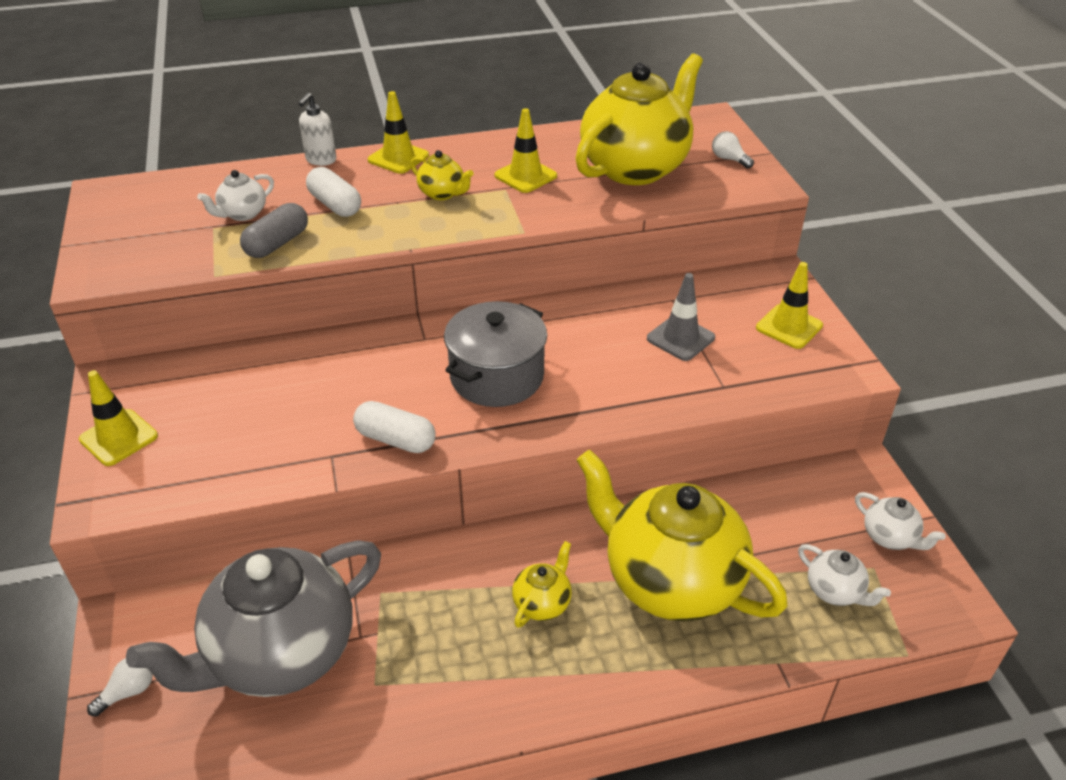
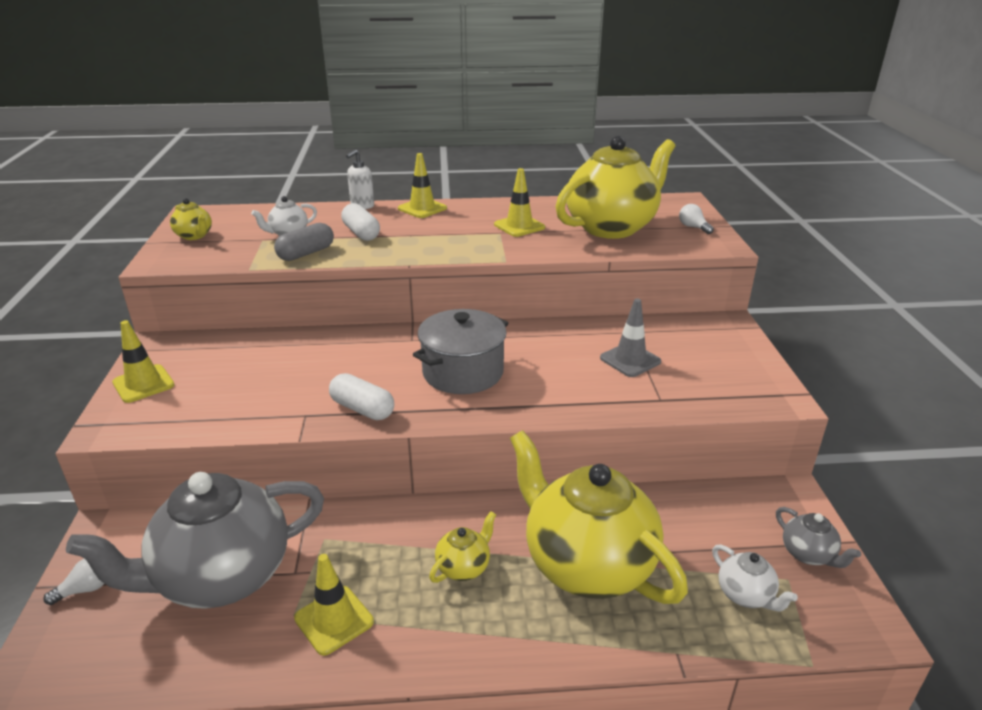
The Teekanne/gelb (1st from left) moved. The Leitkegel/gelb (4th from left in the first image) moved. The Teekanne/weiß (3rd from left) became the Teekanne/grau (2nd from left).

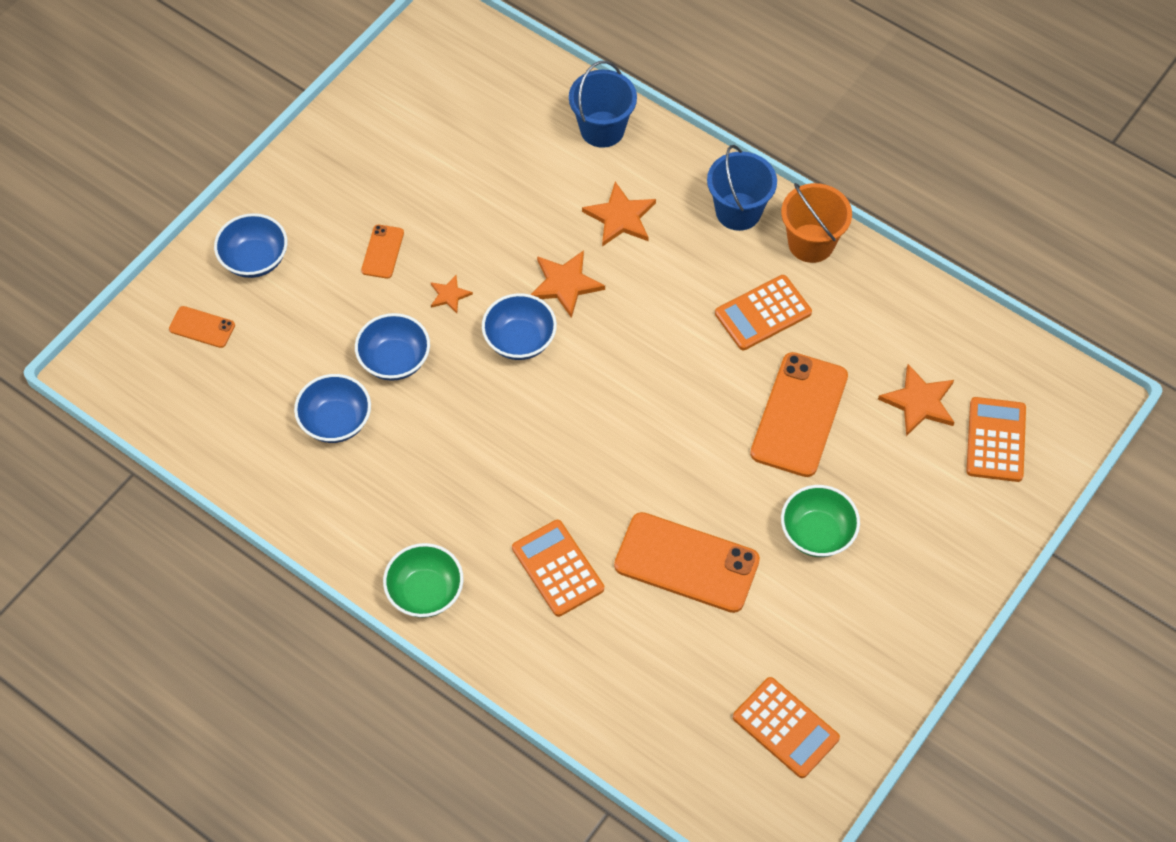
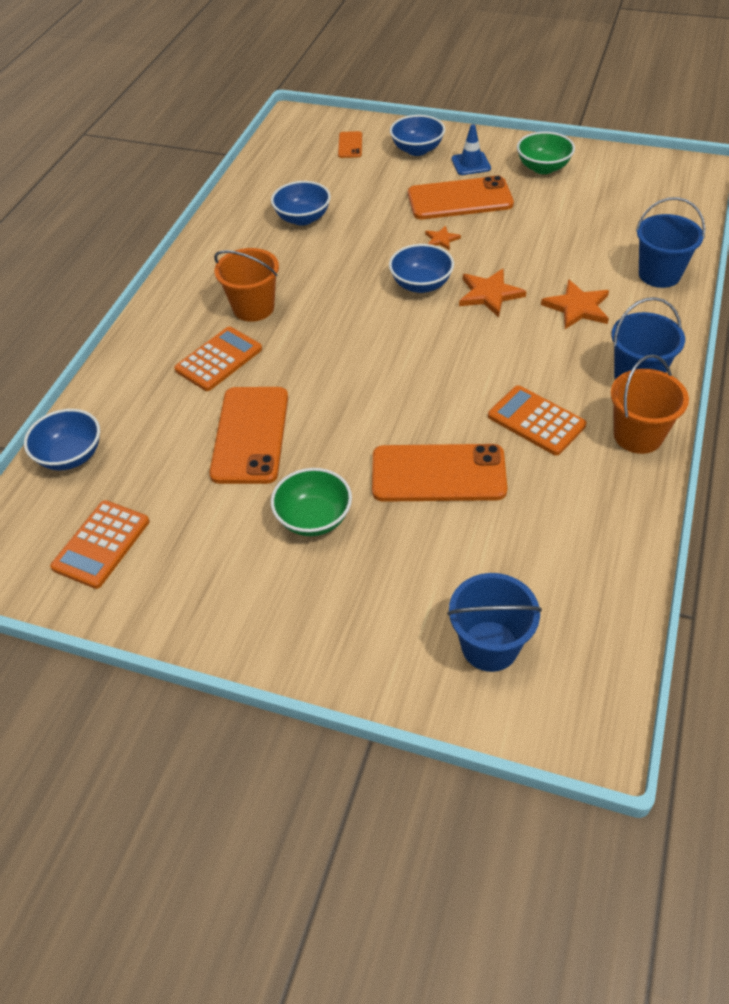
The Schüssel/blau (3rd from left in the first image) moved. The Handy/orange (2nd from left in the first image) changed to 2.08 times the size. The Schüssel/grün (1st from left in the first image) moved. The Stern/orange (4th from left) disappeared. The Taschenrechner/orange (4th from left) was replaced by the Eimer/blau (1st from left). The Eimer/orange (1st from left) appeared. The Leitkegel/blau appeared.

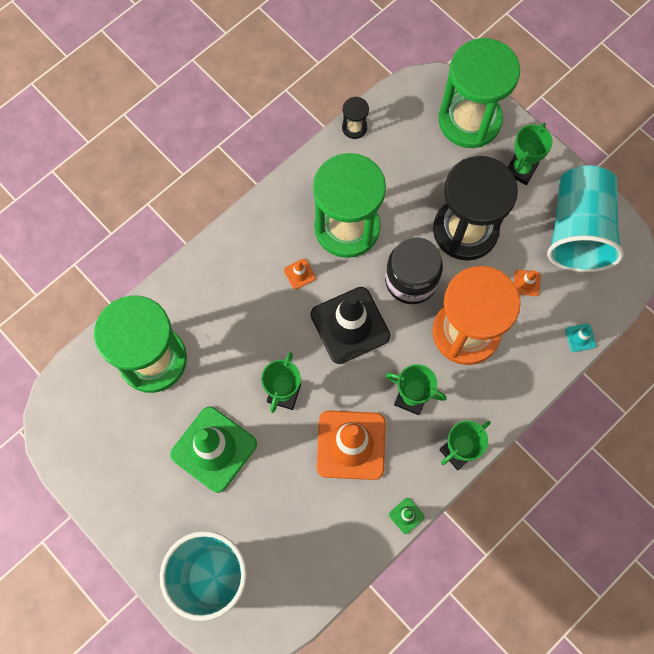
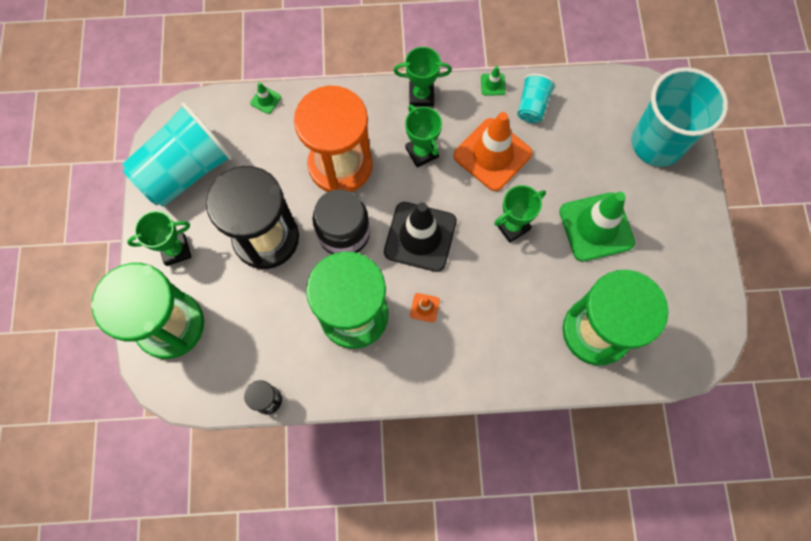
The Leitkegel/orange (3rd from left) disappeared. The Leitkegel/türkis became the Leitkegel/grün (1st from left). The Becher/türkis (2nd from left) appeared.

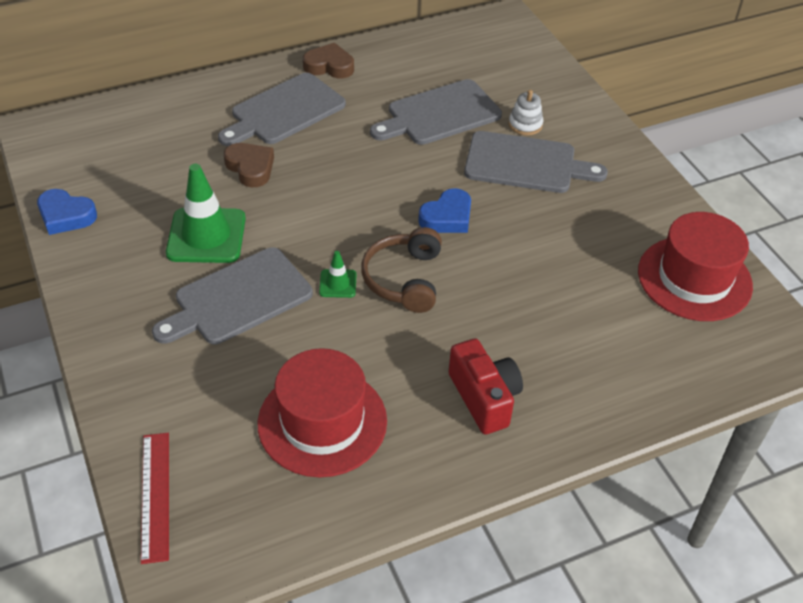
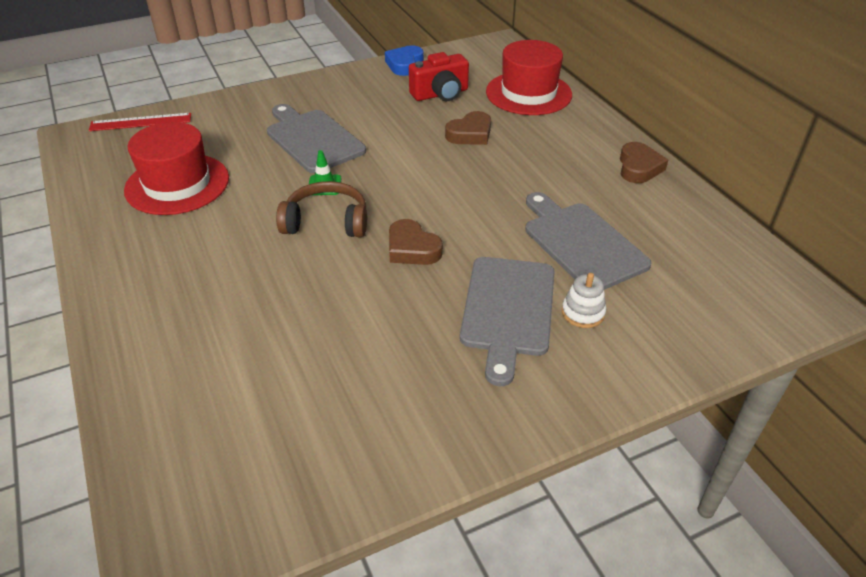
The Leitkegel/grün (1st from left) disappeared. The Schneidebrett/grau (2nd from left) disappeared. The Herz/blau (2nd from left) became the Herz/braun (1st from left). The Kamera/rot moved. The Hut/rot (2nd from left) moved.

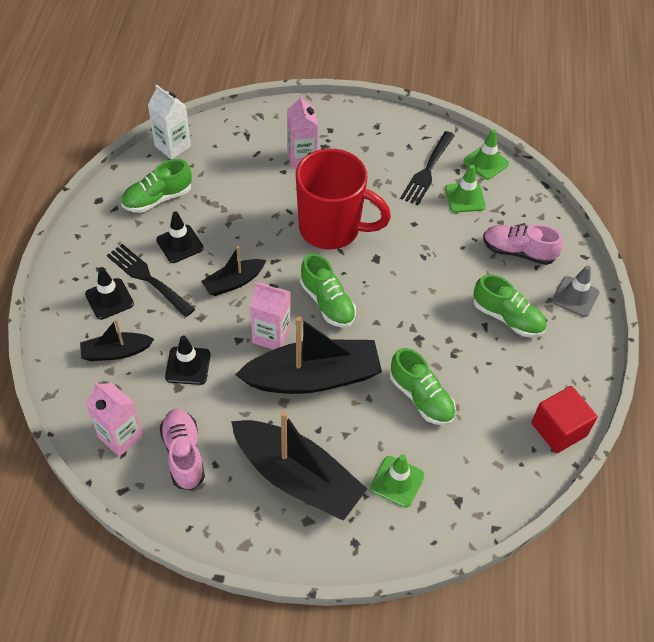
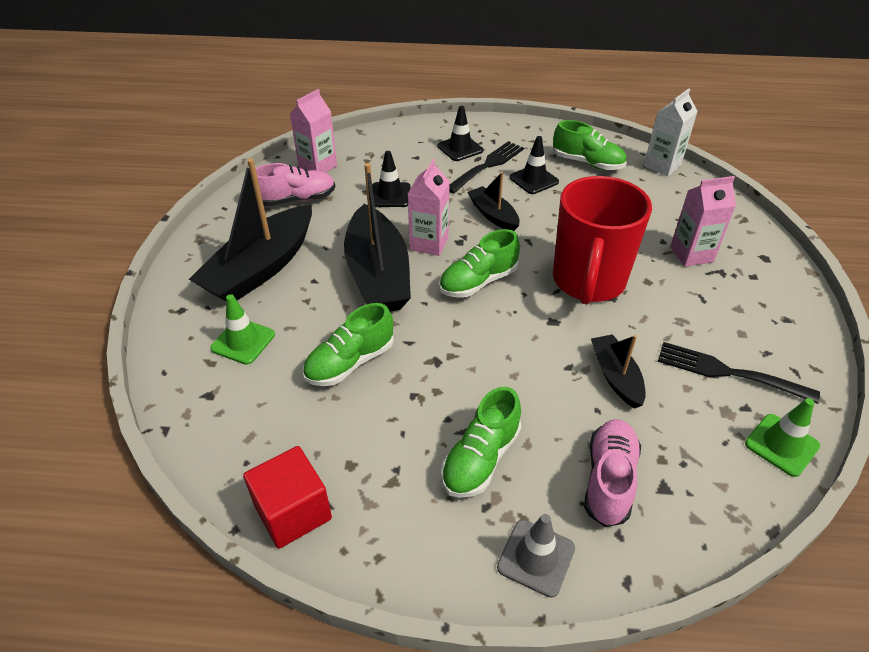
The Boot/schwarz (1st from left in the first image) moved. The Schuh/grün (1st from left in the first image) turned 150 degrees clockwise. The Leitkegel/grün (2nd from left) disappeared.

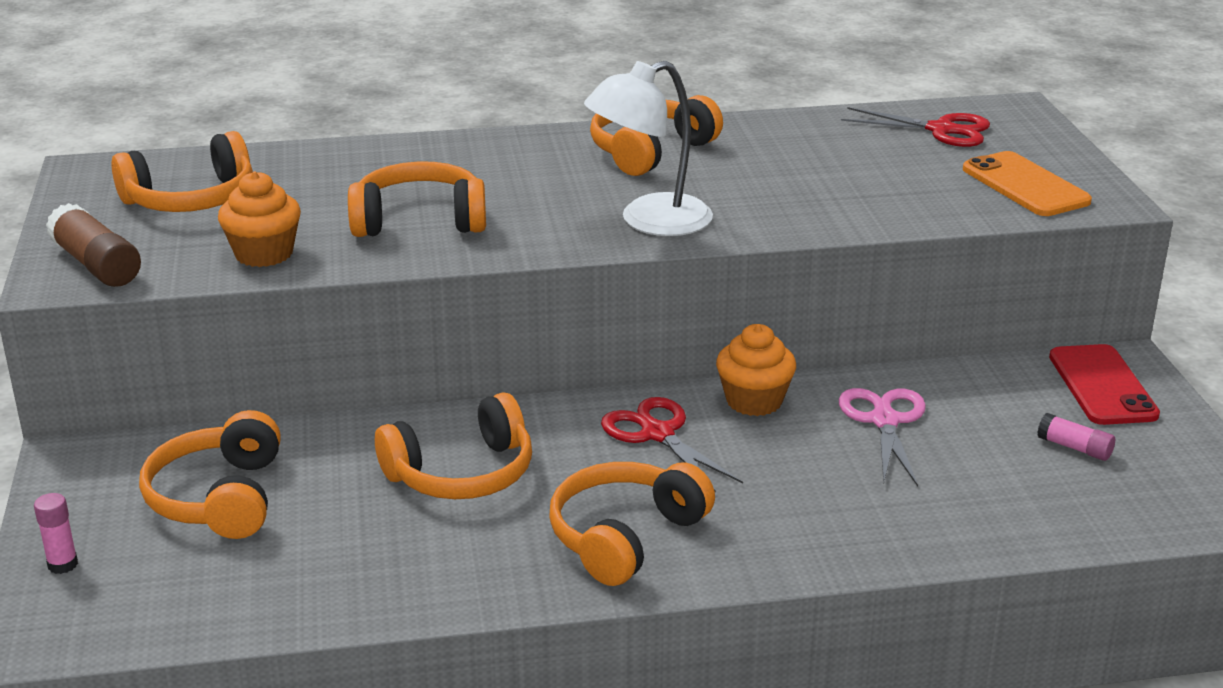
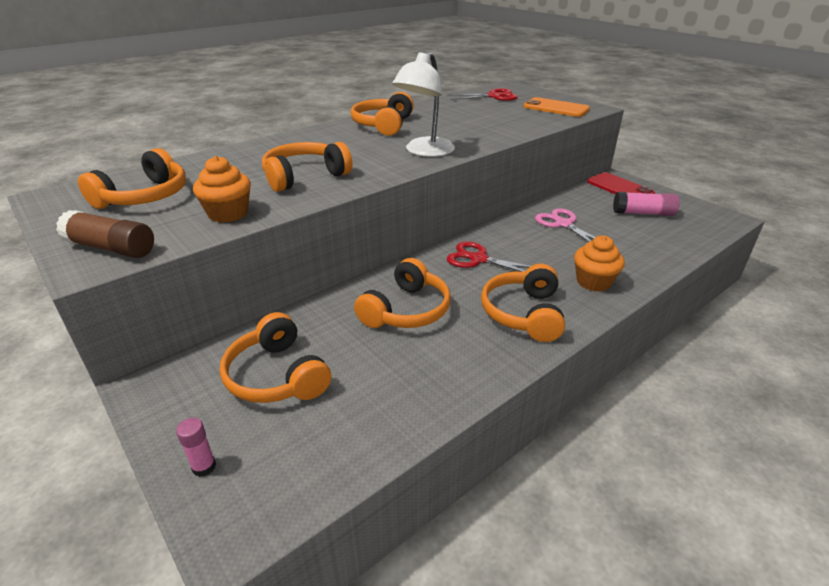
The Muffin/orange (2nd from left) moved. The Klebestift/rosa (2nd from left) changed to 1.72 times the size.

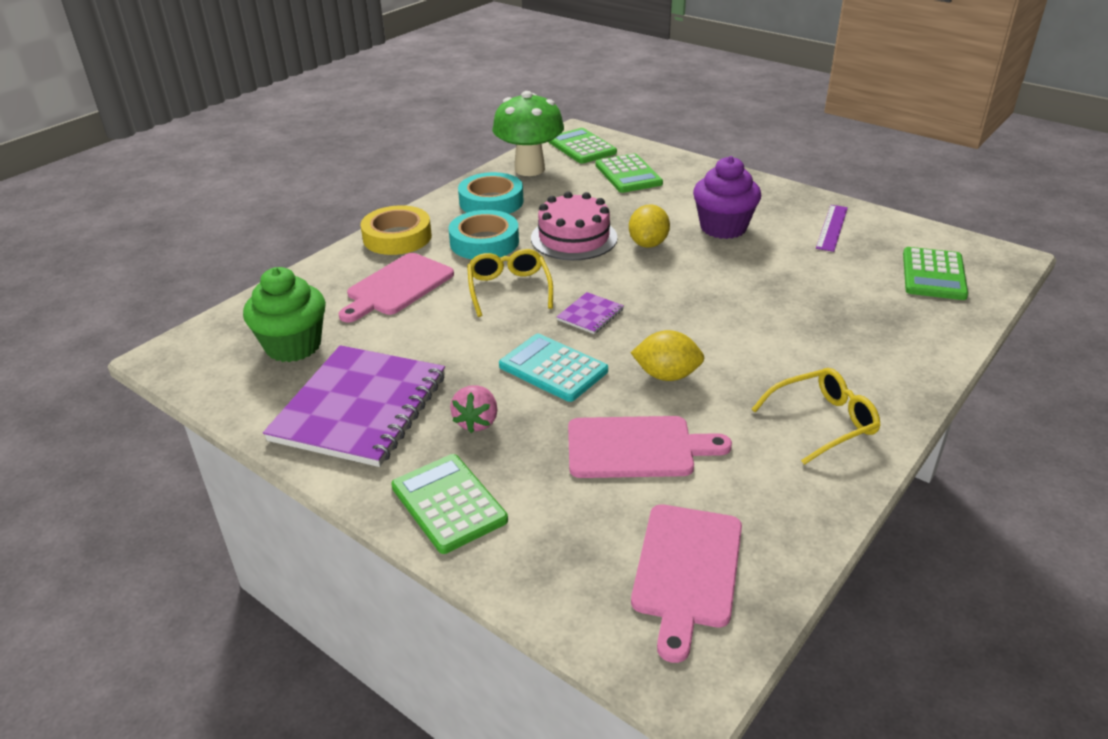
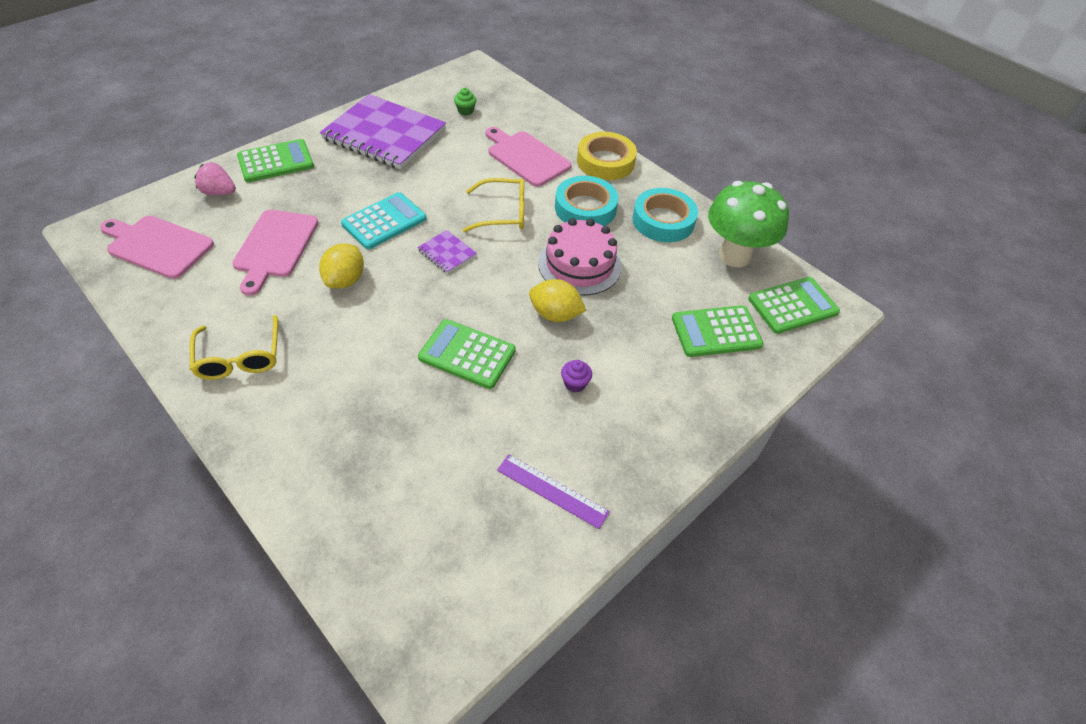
The Muffin/grün changed to 0.42 times the size. The Erdbeere/rosa moved. The Muffin/lila changed to 0.42 times the size. The Taschenrechner/grün (4th from left in the first image) moved.

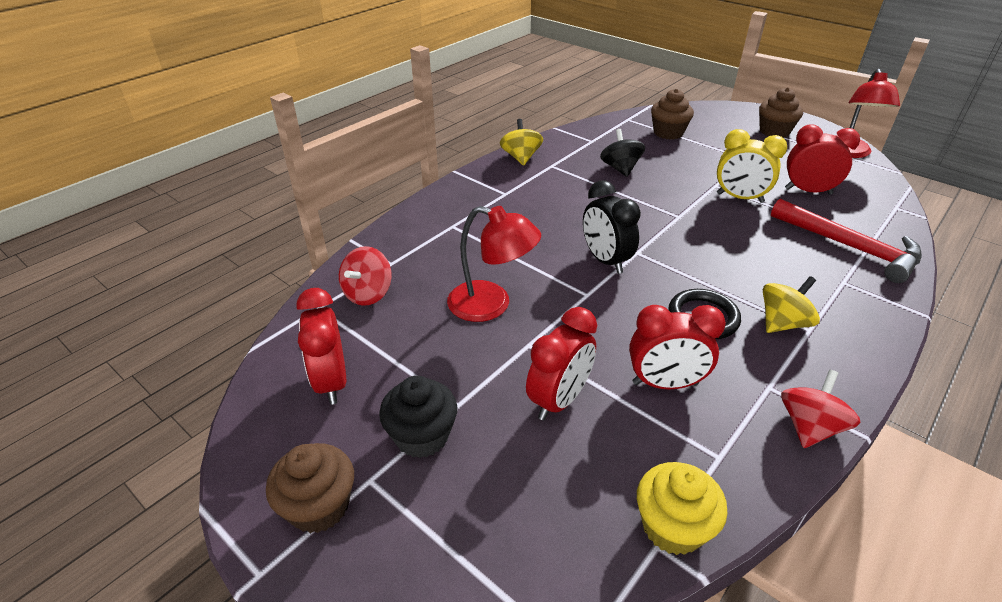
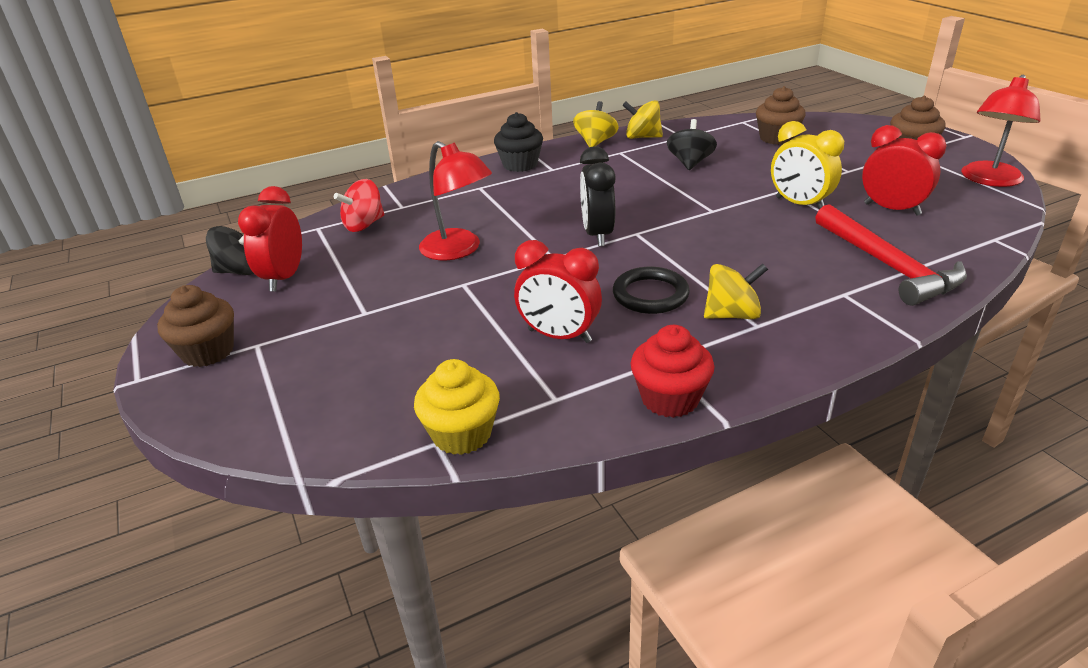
The Muffin/schwarz moved. The Wecker/rot (2nd from left) disappeared. The Kreisel/rot (2nd from left) was replaced by the Muffin/rot. The Kreisel/schwarz (1st from left) appeared. The Kreisel/gelb (2nd from left) appeared.

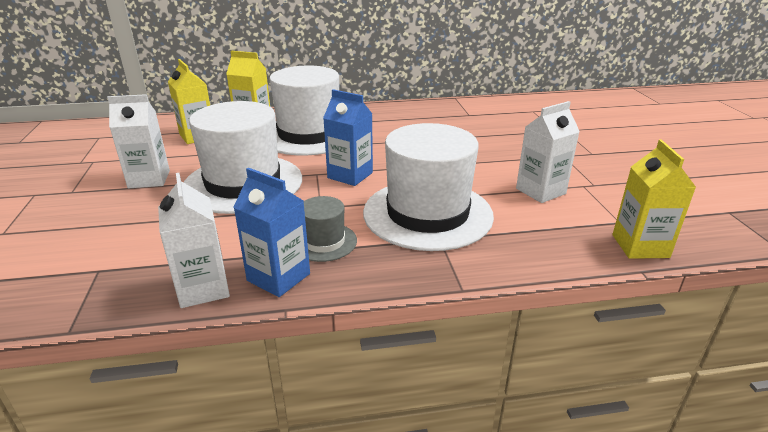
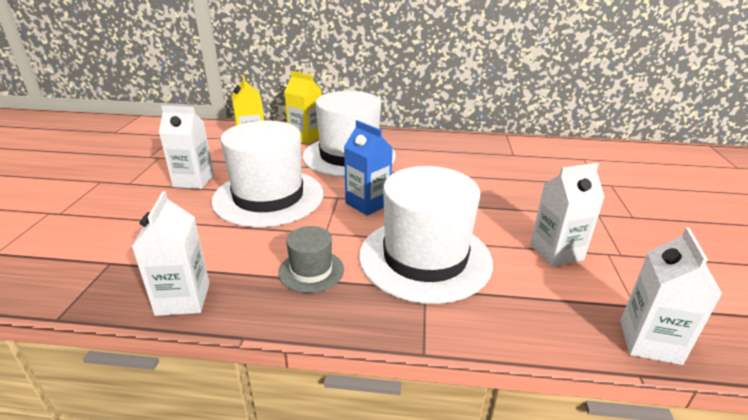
The Getränkekarton/blau (1st from left) disappeared. The Getränkekarton/gelb (3rd from left) became the Getränkekarton/weiß (4th from left).

